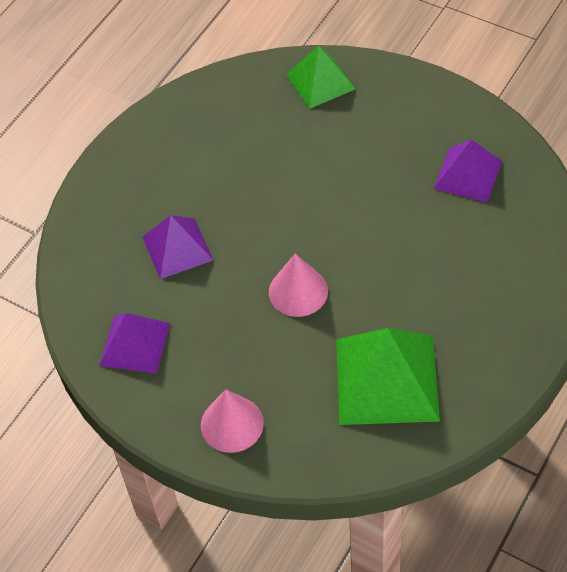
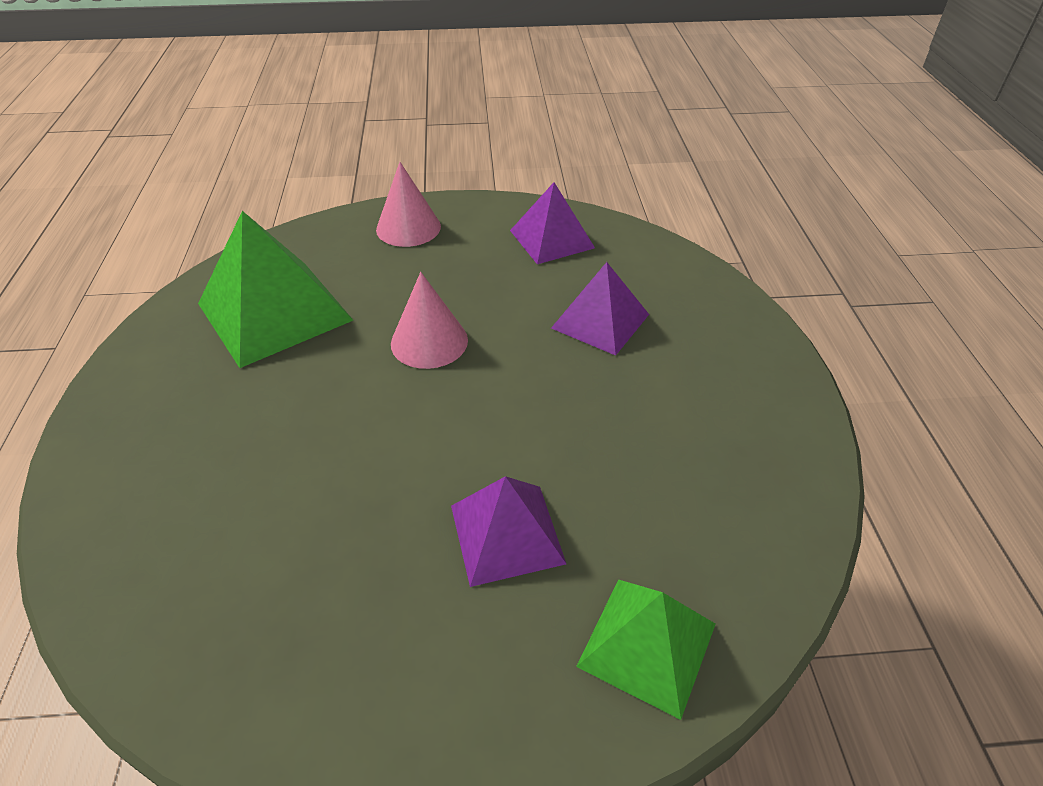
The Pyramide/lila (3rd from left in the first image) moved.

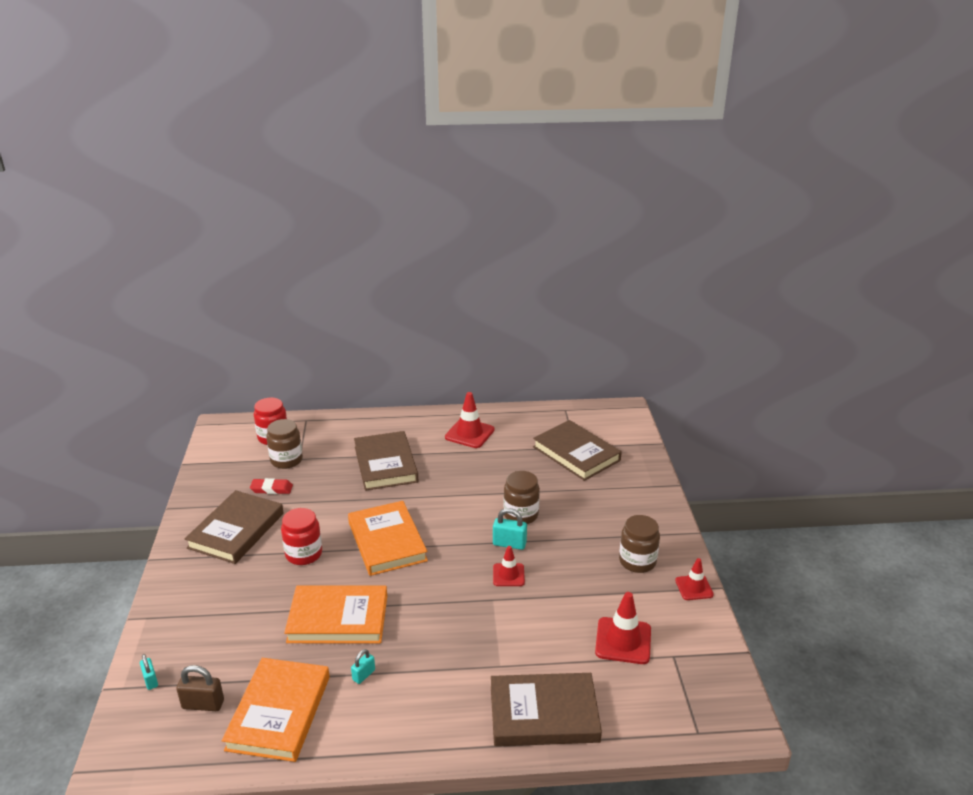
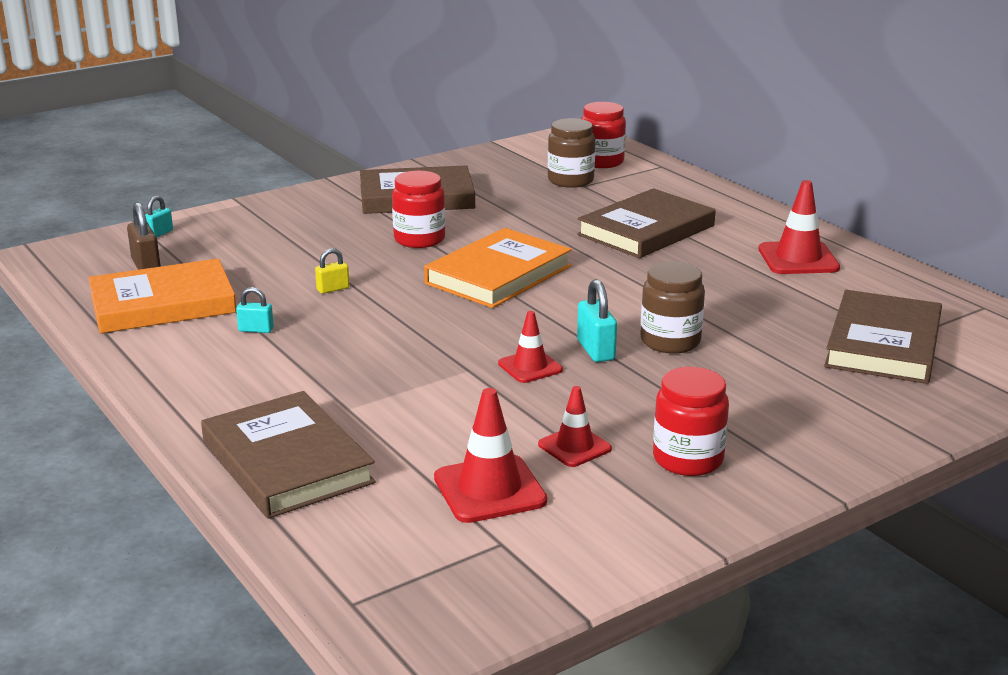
The Radiergummi/rot disappeared. The Buch/orange (2nd from left) was replaced by the Vorhängeschloss/gelb. The Einmachglas/braun (3rd from left) became the Einmachglas/rot (3rd from left). The Leitkegel/rot (4th from left in the first image) moved.

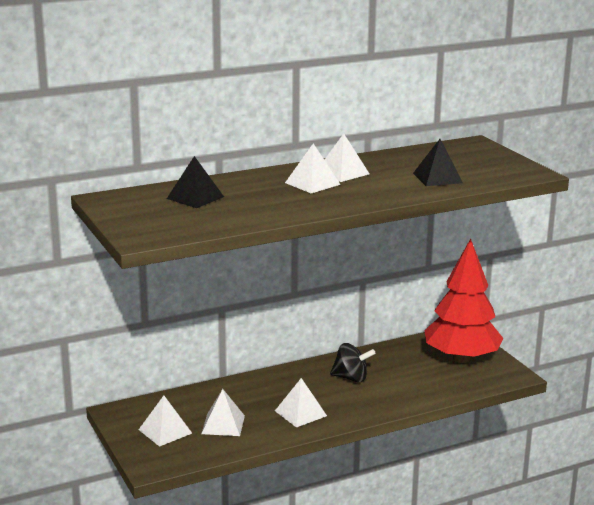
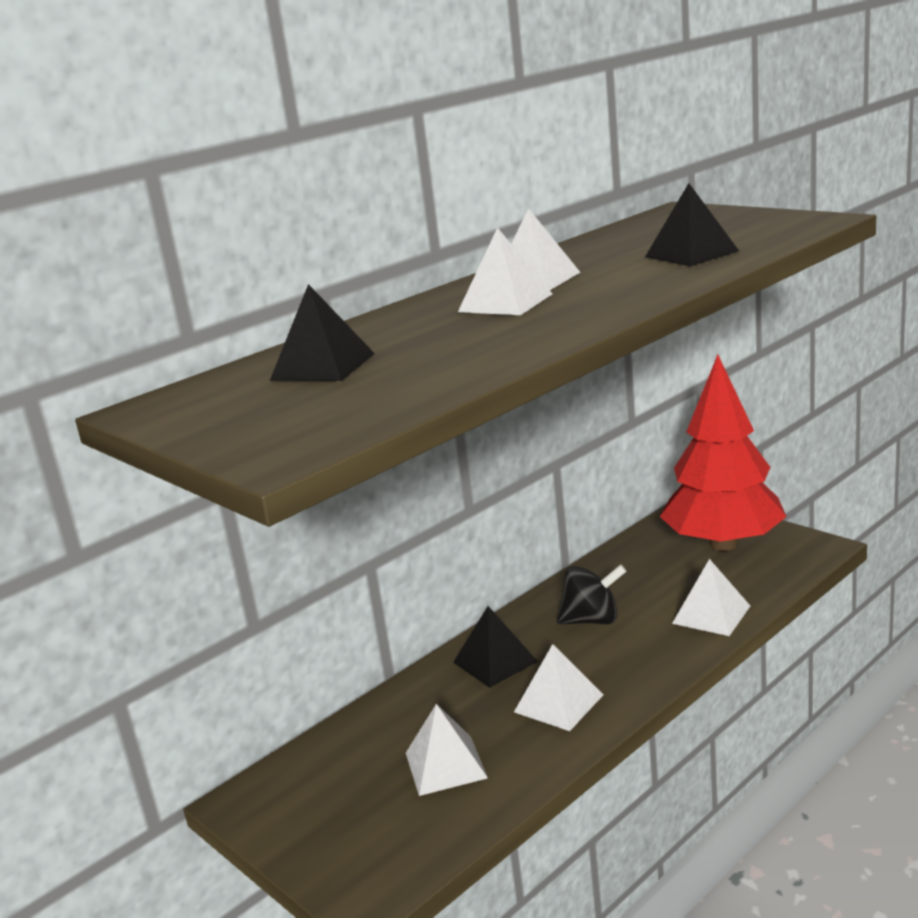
The Pyramide/weiß (1st from left in the first image) moved. The Pyramide/schwarz (2nd from left) appeared.

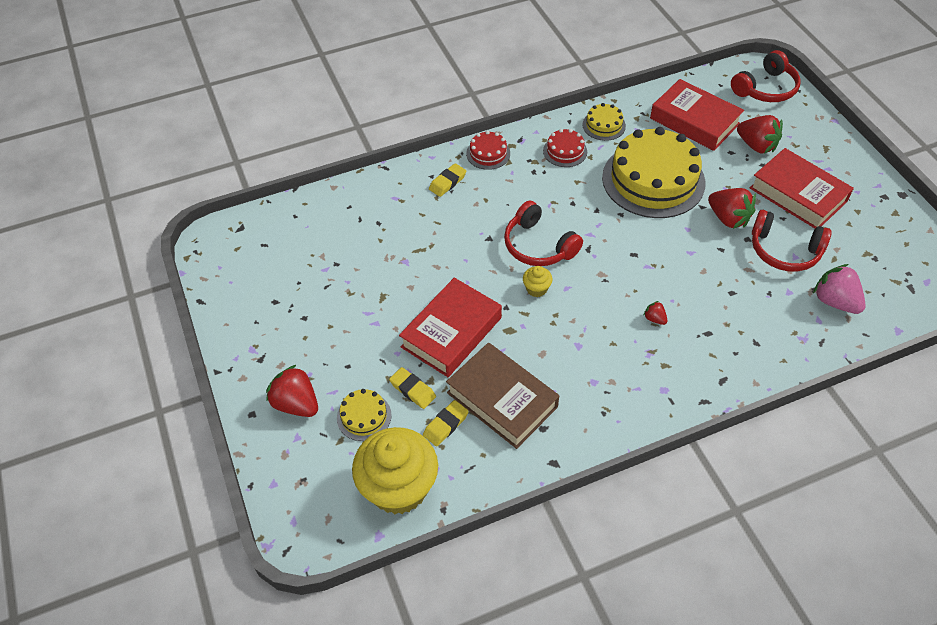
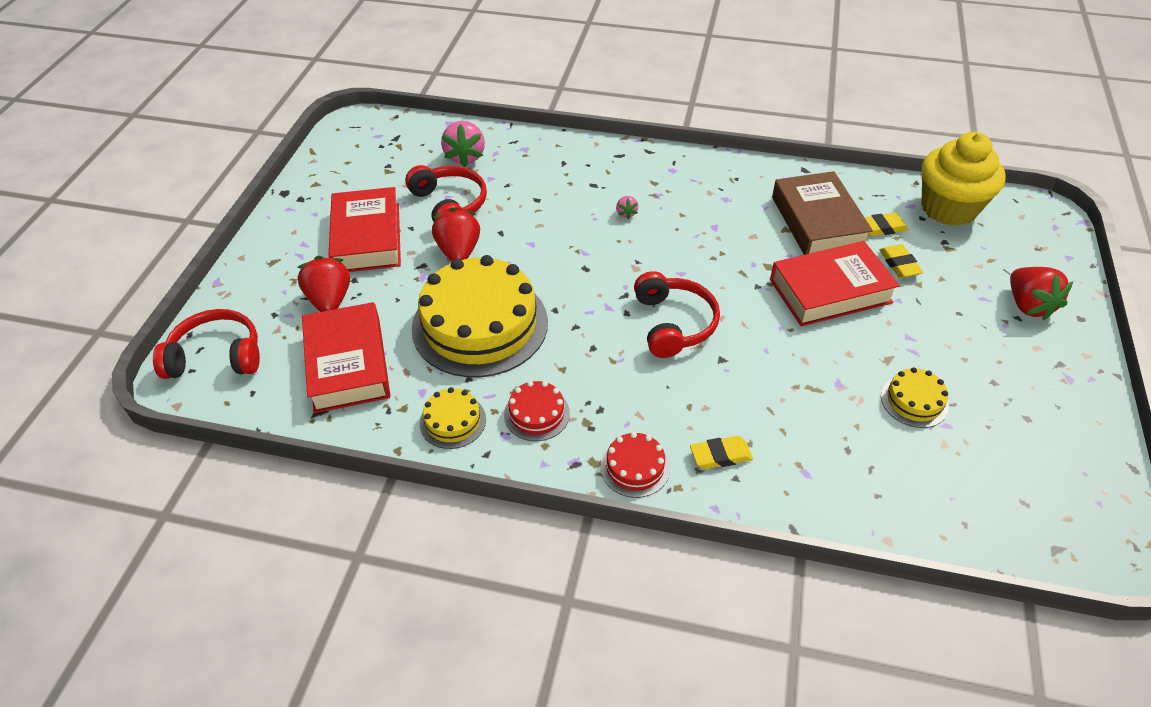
The Kuchen/gelb (1st from left in the first image) moved. The Muffin/gelb (2nd from left) disappeared. The Erdbeere/rot (2nd from left) became the Erdbeere/rosa (2nd from left).

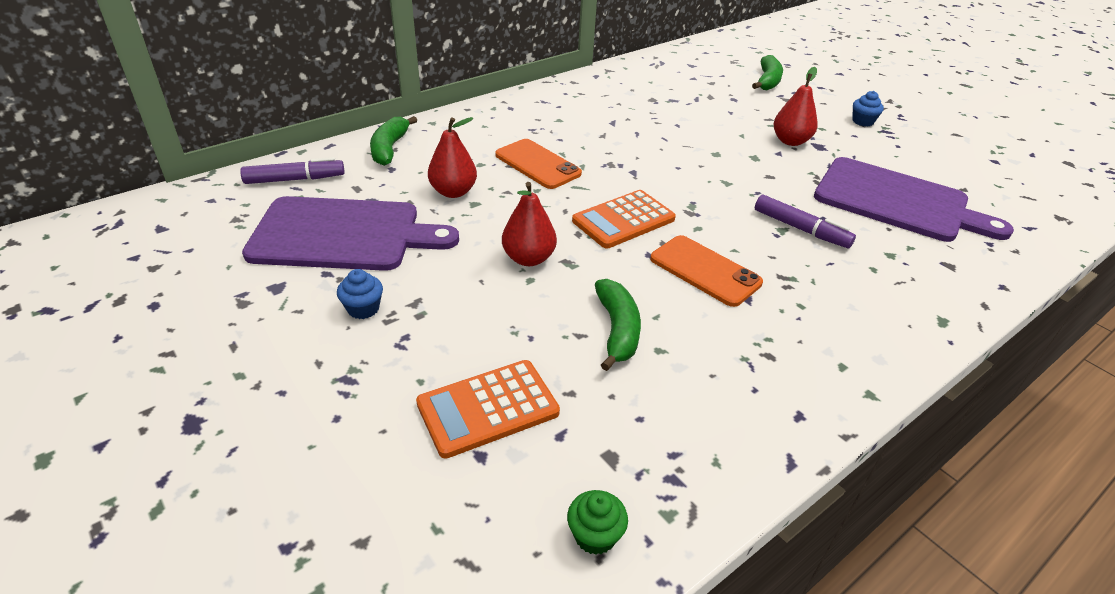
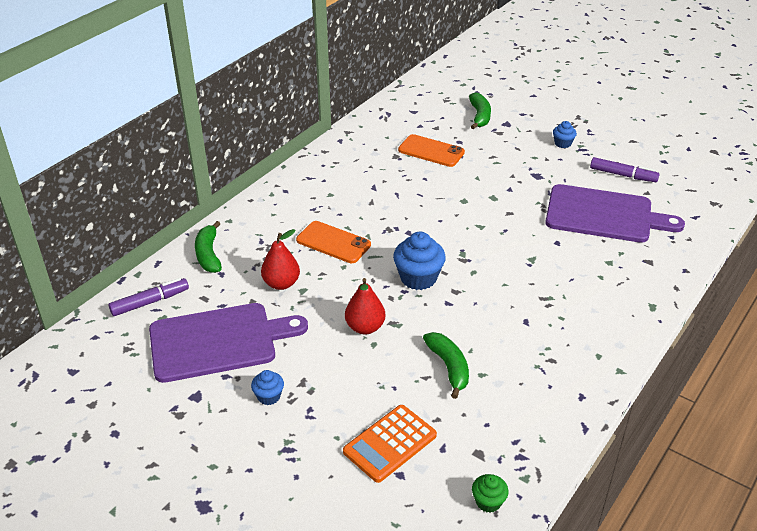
The Taschenrechner/orange (2nd from left) was replaced by the Muffin/blau (2nd from left). The Handy/orange (2nd from left) moved. The Filzstift/lila (2nd from left) moved. The Birne/rot (3rd from left) disappeared.

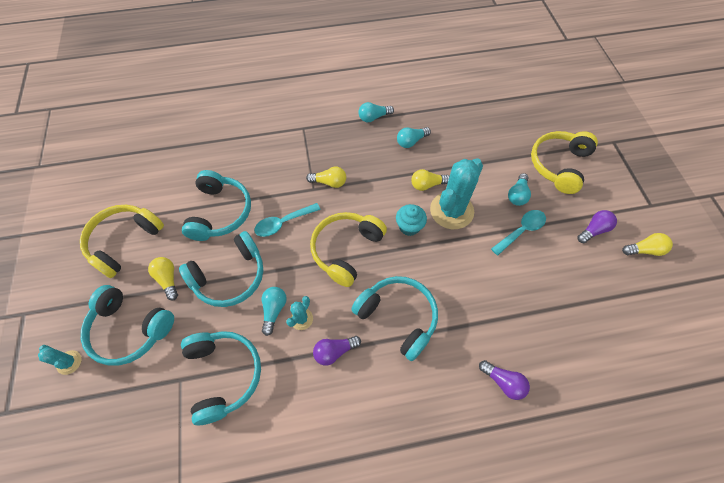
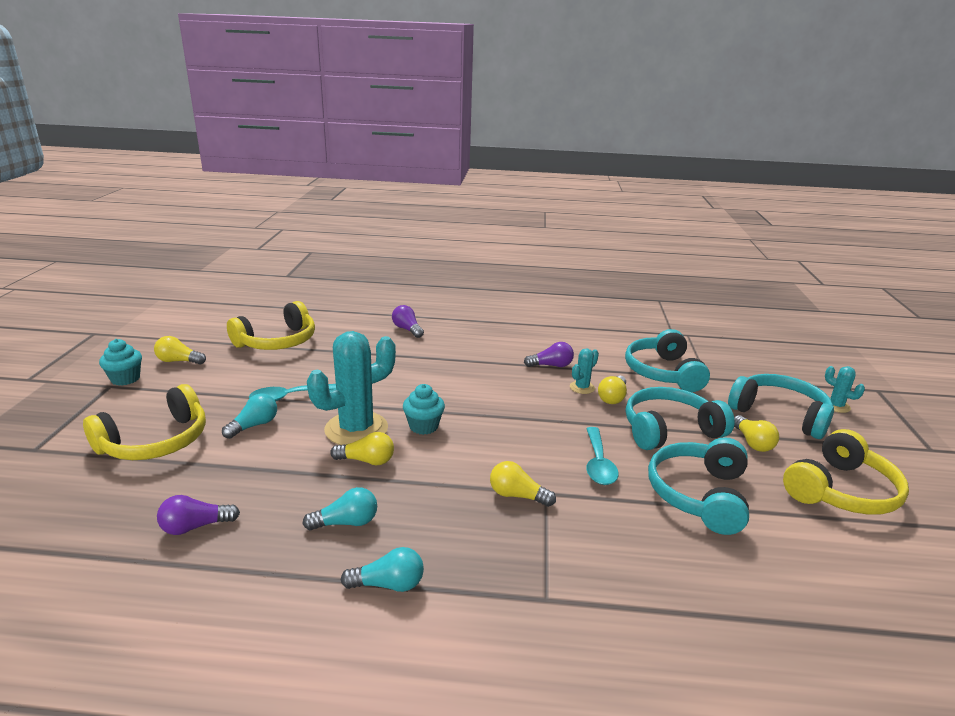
The Löffel/türkis (1st from left in the first image) turned 105 degrees clockwise. The Glühbirne/türkis (1st from left) became the Glühbirne/gelb (4th from left). The Kopfhörer/gelb (2nd from left) moved. The Kopfhörer/türkis (5th from left) disappeared. The Glühbirne/lila (3rd from left in the first image) moved. The Muffin/türkis (1st from left) appeared.

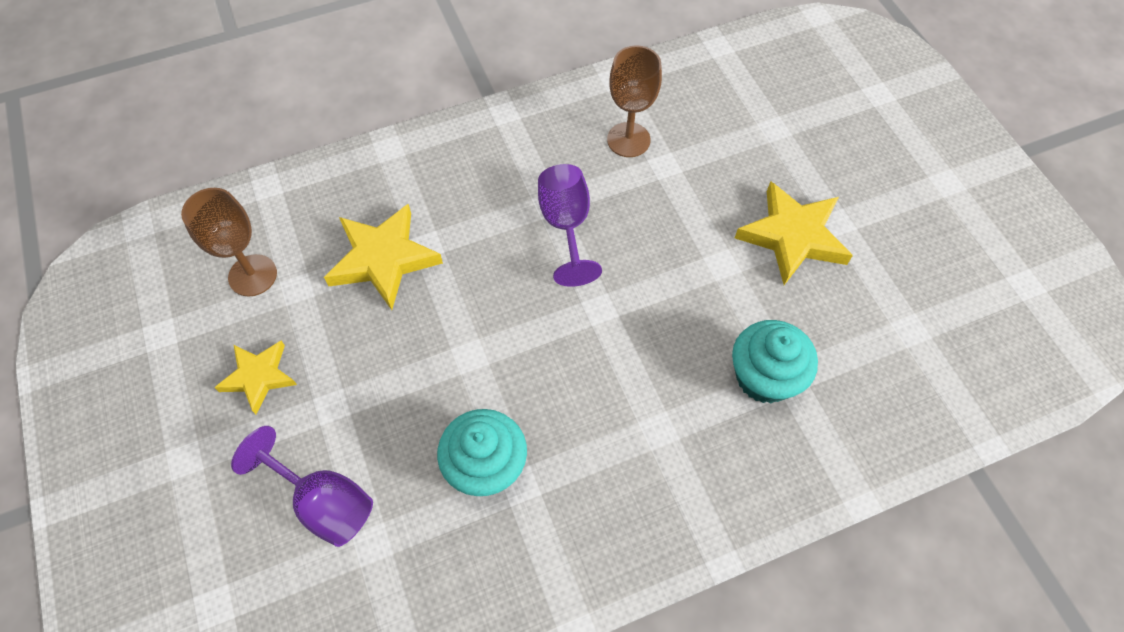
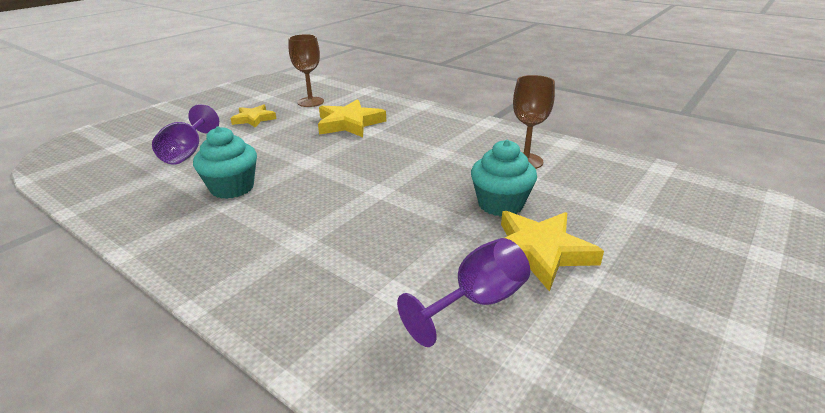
The Kelch/lila (2nd from left) moved. The Muffin/türkis (2nd from left) moved.

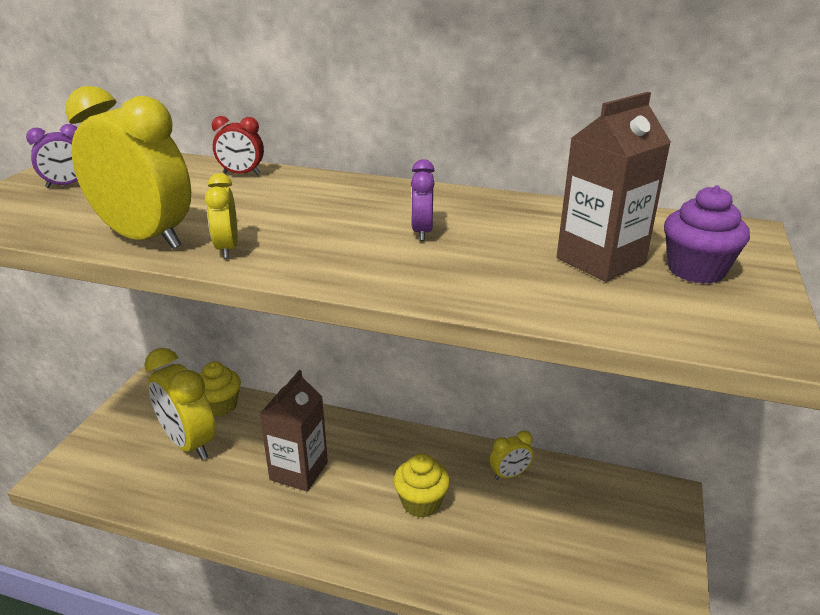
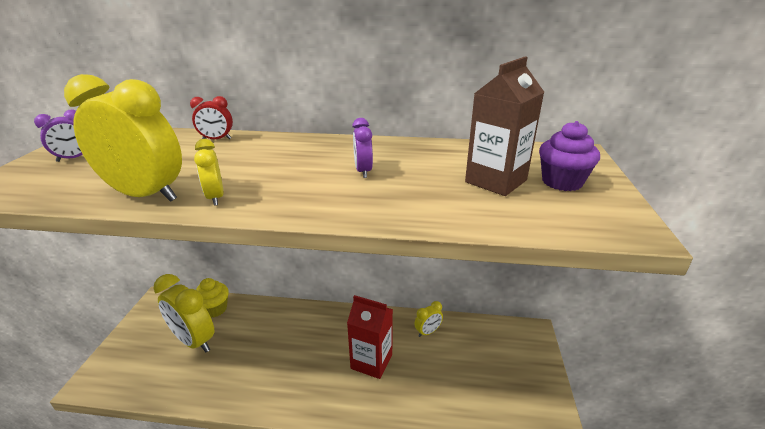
The Getränkekarton/braun (1st from left) disappeared. The Muffin/gelb (2nd from left) was replaced by the Getränkekarton/rot.

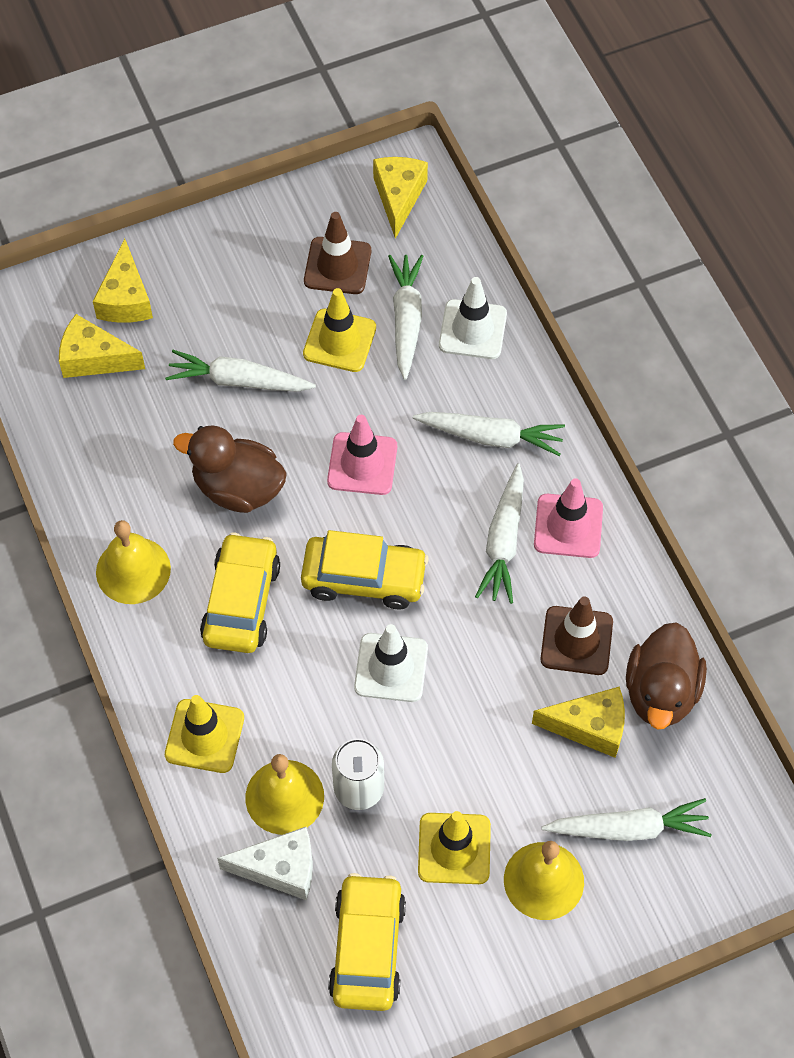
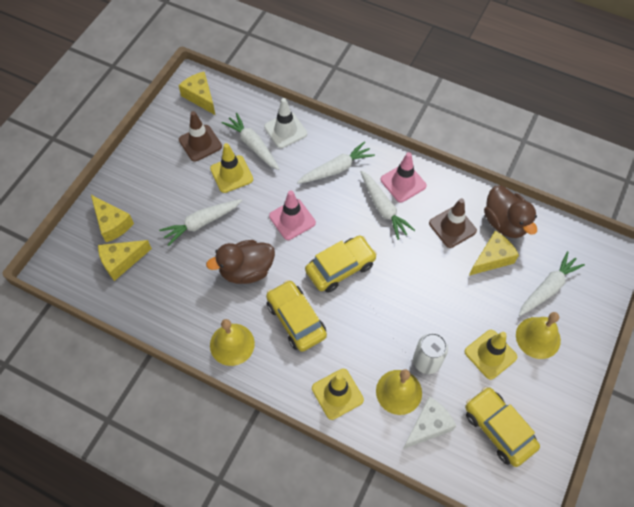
The Leitkegel/weiß (1st from left) disappeared.

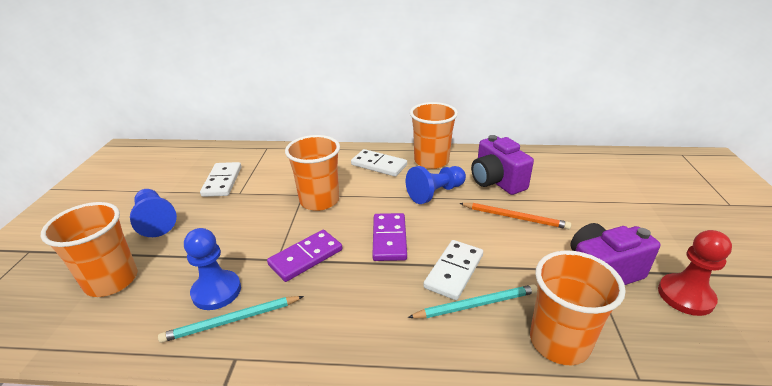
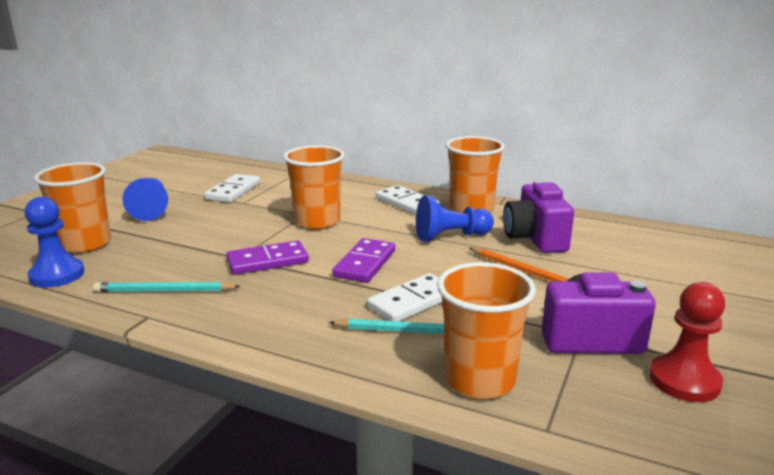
The Bauer/blau (2nd from left in the first image) moved.

